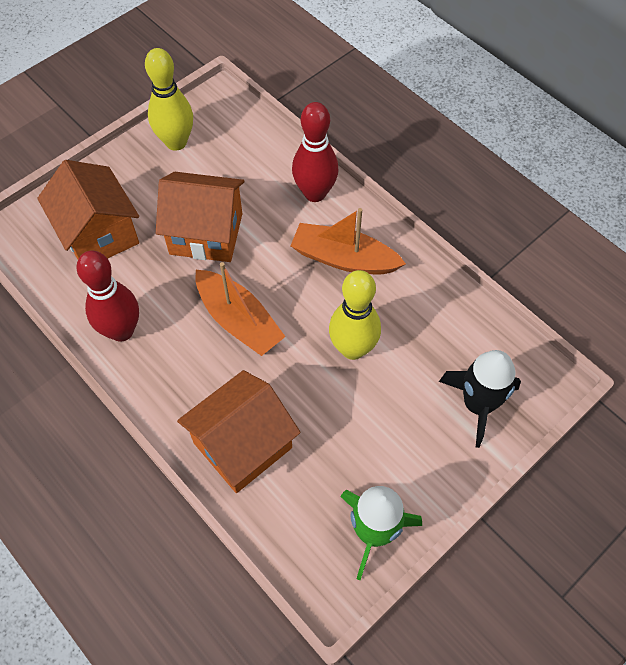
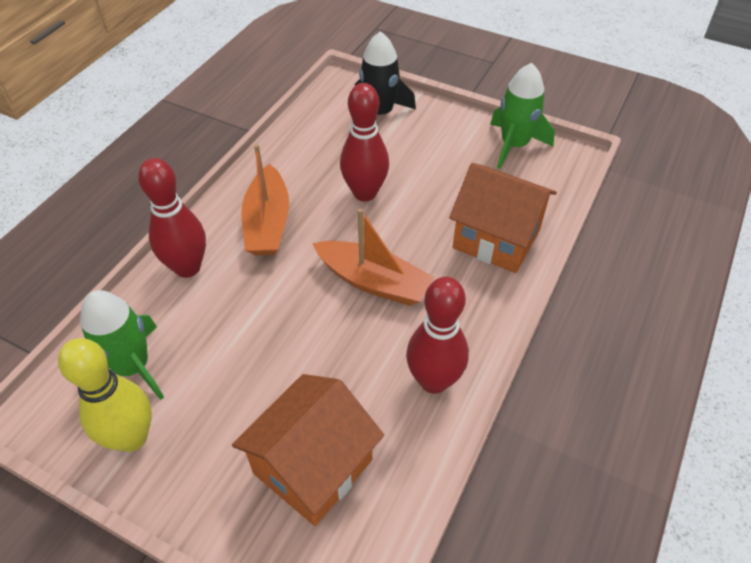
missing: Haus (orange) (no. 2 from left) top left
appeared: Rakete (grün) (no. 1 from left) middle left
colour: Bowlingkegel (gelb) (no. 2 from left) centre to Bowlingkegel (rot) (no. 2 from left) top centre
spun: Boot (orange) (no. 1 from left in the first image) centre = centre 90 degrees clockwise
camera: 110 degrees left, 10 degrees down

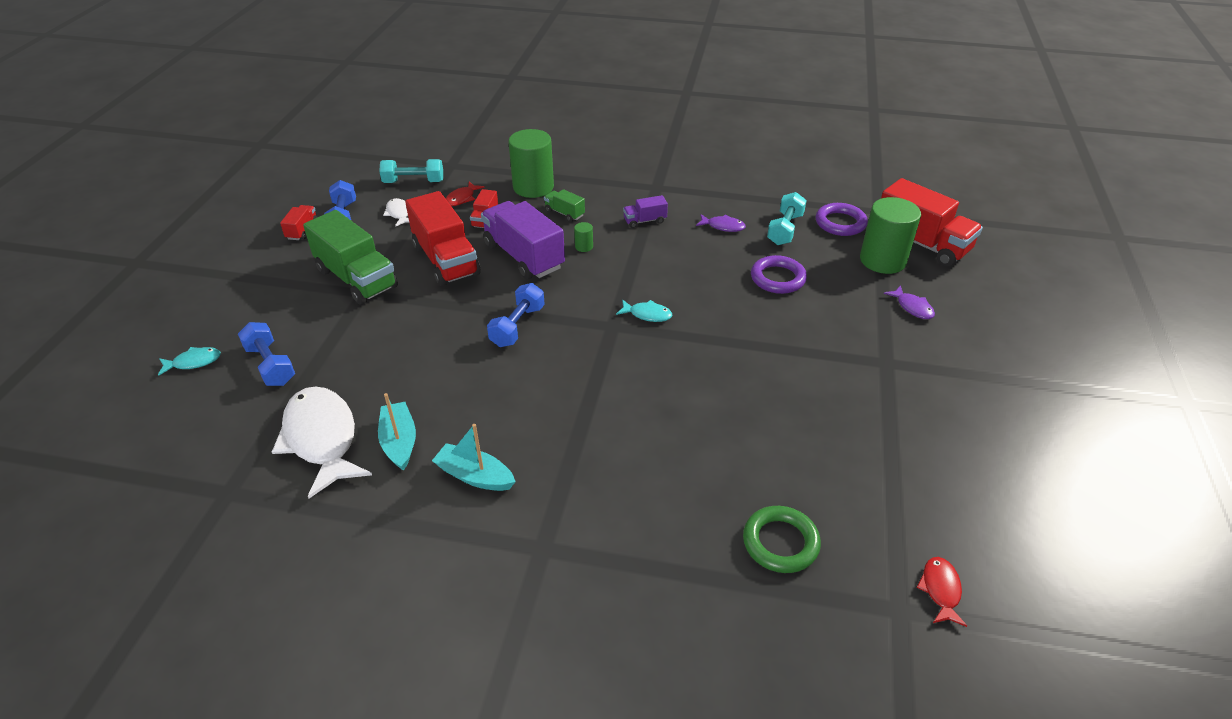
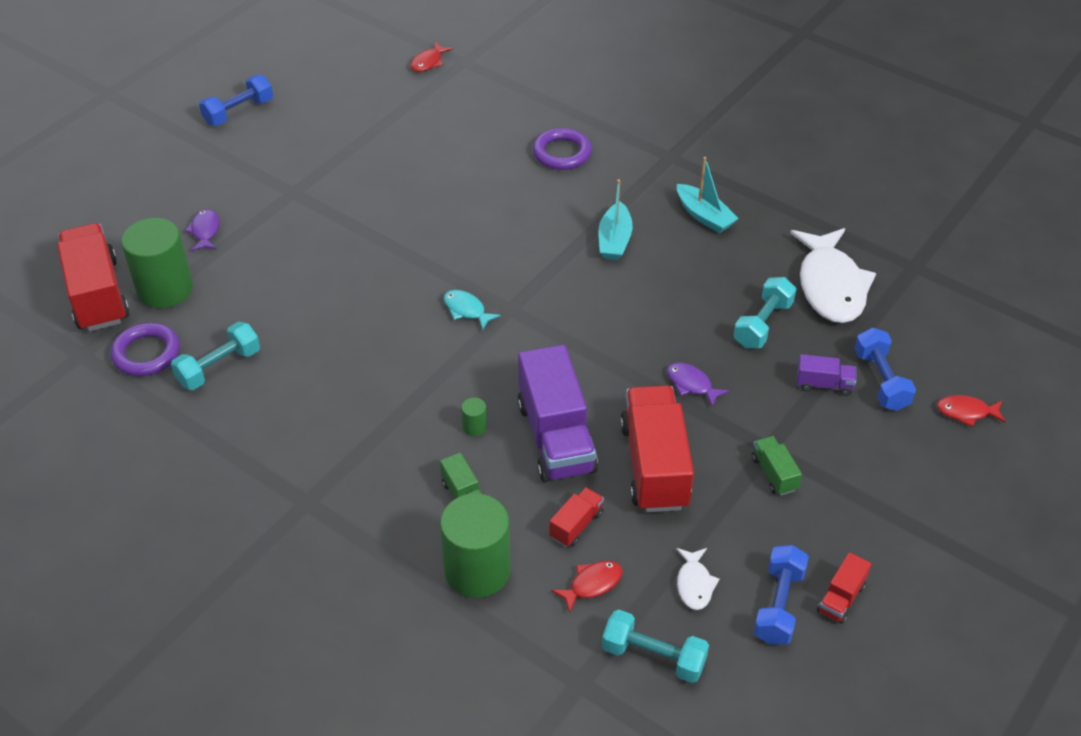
missing: Ring (grün) bottom centre
appeared: Hantel (türkis) (no. 3 from left) middle right
relocated: Hantel (blau) (no. 3 from left in the first image) centre to Hantel (blau) (no. 1 from left) top left; Ring (lila) (no. 1 from left in the first image) centre to Ring (lila) (no. 2 from left) top centre; Boot (türkis) (no. 1 from left) middle left to top centre; Fisch (lila) (no. 1 from left in the first image) top centre to Fisch (lila) (no. 2 from left) centre; Lastwagen (lila) (no. 2 from left) top centre to middle right
colour: Fisch (türkis) (no. 1 from left) middle left to Fisch (rot) (no. 3 from left) middle right
size: Lastwagen (grün) (no. 1 from left in the first image) middle left = middle right x0.46
camera: 155 degrees left, 5 degrees up

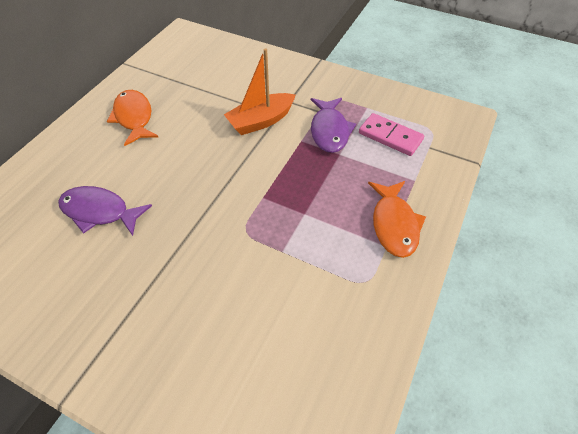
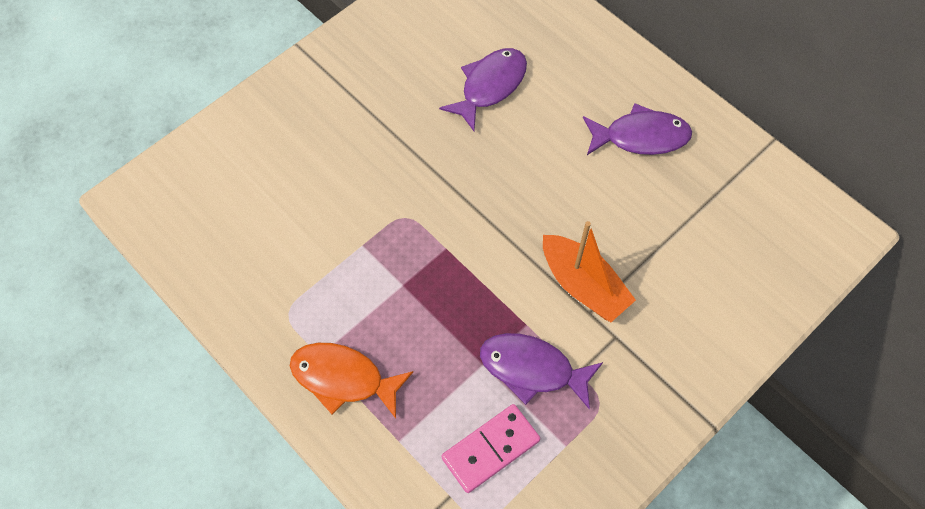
colour: Fisch (orange) (no. 1 from left) top left to Fisch (lila) (no. 3 from left) top right
spun: Boot (orange) top centre = centre 150 degrees clockwise
camera: 110 degrees right, 10 degrees up

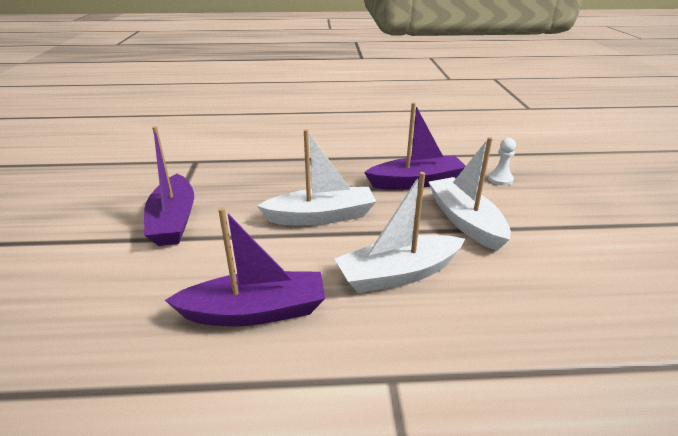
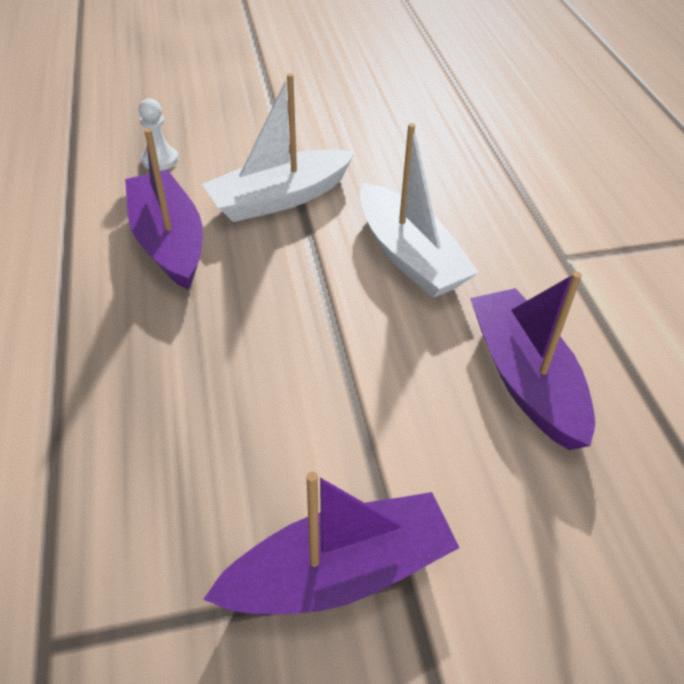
missing: Boot (weiß) (no. 1 from left) centre
camera: 100 degrees left, 15 degrees up

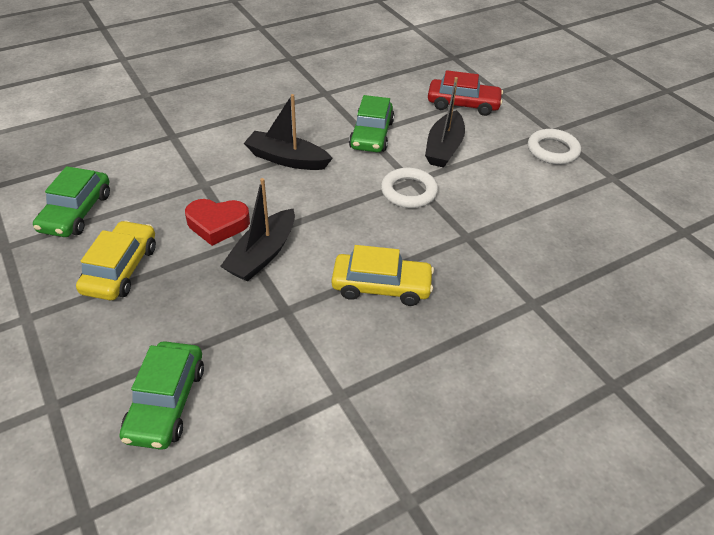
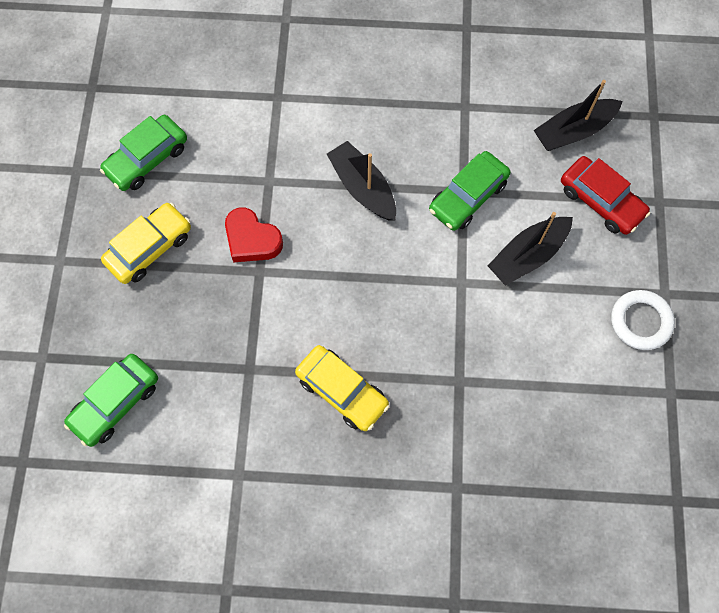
missing: Ring (weiß) (no. 1 from left) centre
relocated: Boot (schwarz) (no. 1 from left in the first image) centre to Boot (schwarz) (no. 3 from left) top right
camera: 35 degrees right, 25 degrees up

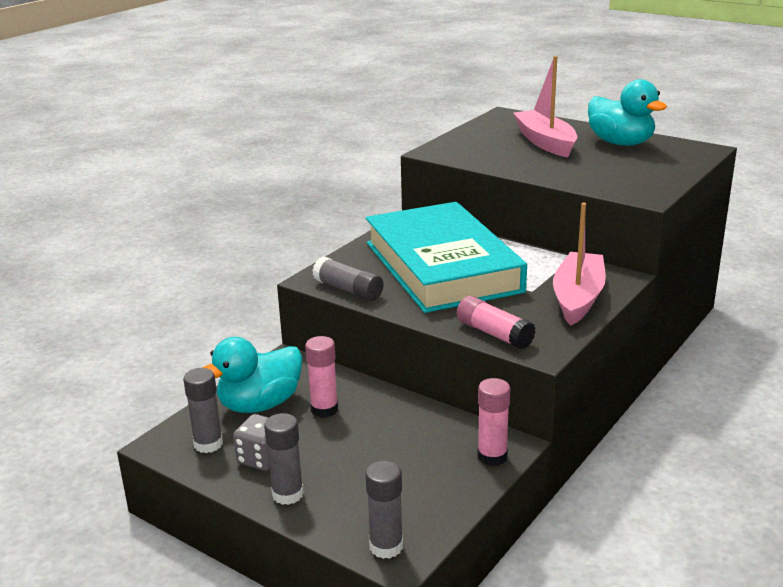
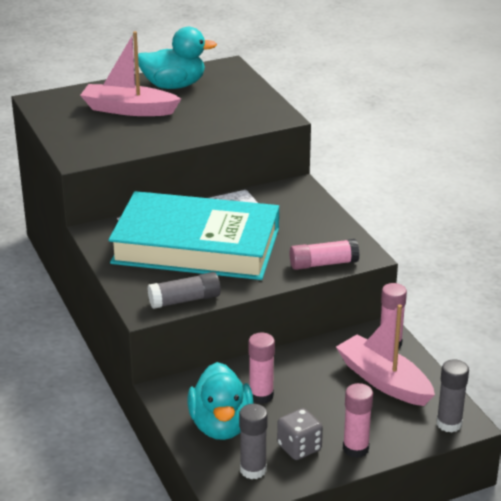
relocated: Boot (rosa) (no. 2 from left) middle right to bottom right
colour: Klebestift (grau) (no. 2 from left) bottom centre to Klebestift (rosa) (no. 3 from left) bottom right
camera: 60 degrees left, 5 degrees up

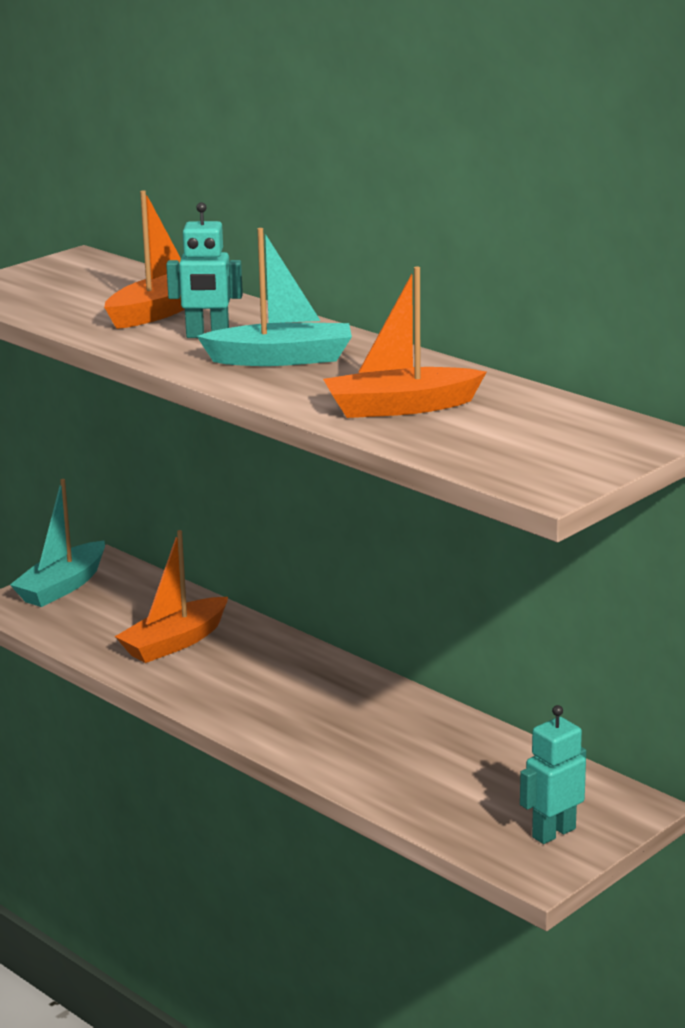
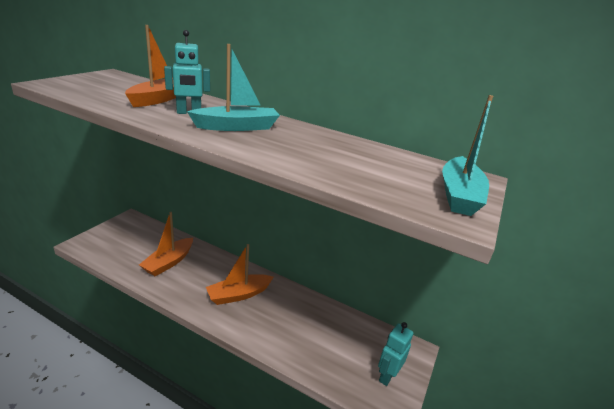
relocated: Boot (orange) (no. 3 from left) top centre to bottom centre; Boot (türkis) (no. 1 from left in the first image) middle left to Boot (türkis) (no. 2 from left) middle right
camera: 20 degrees left, 5 degrees up

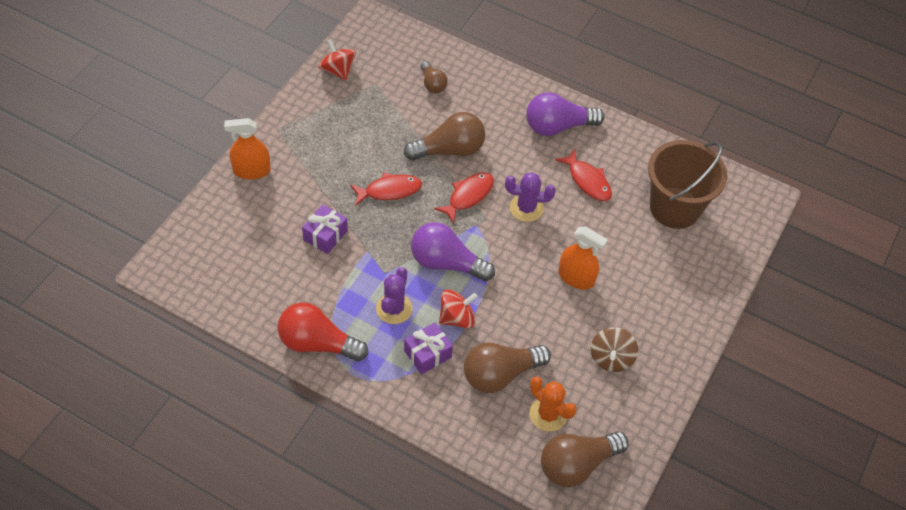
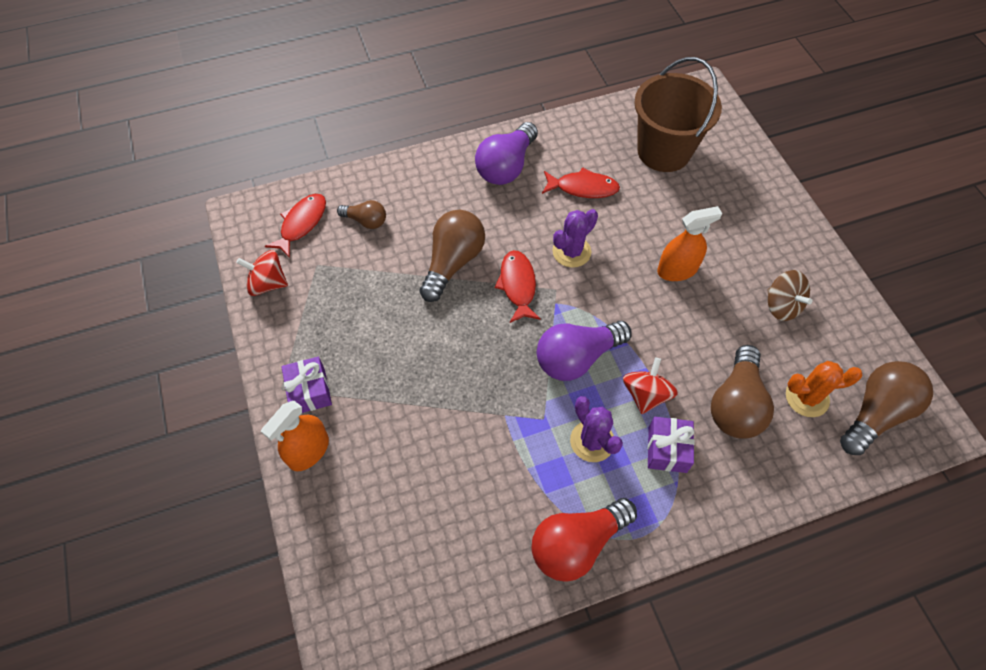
relocated: Fisch (rot) (no. 1 from left) centre to middle left; Geschenk (lila) (no. 1 from left) centre to middle left
spun: Glühbirne (braun) (no. 4 from left) bottom centre = middle right 150 degrees counterclockwise
camera: 45 degrees left, 5 degrees up

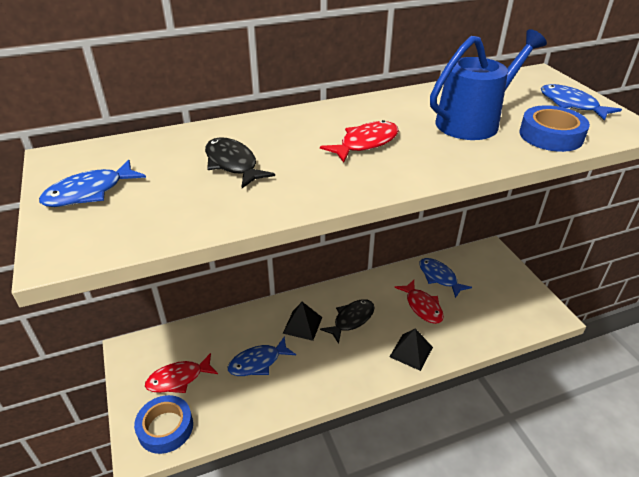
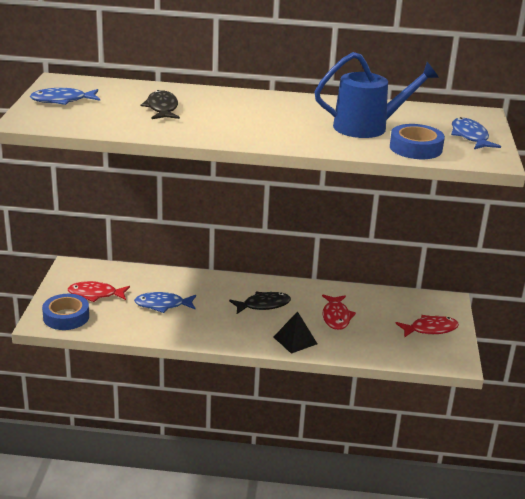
missing: Pyramide (schwarz) (no. 1 from left) bottom centre; Fisch (blau) (no. 3 from left) middle right
relocated: Fisch (rot) (no. 2 from left in the first image) top centre to Fisch (rot) (no. 3 from left) middle right
camera: 25 degrees right, 10 degrees down

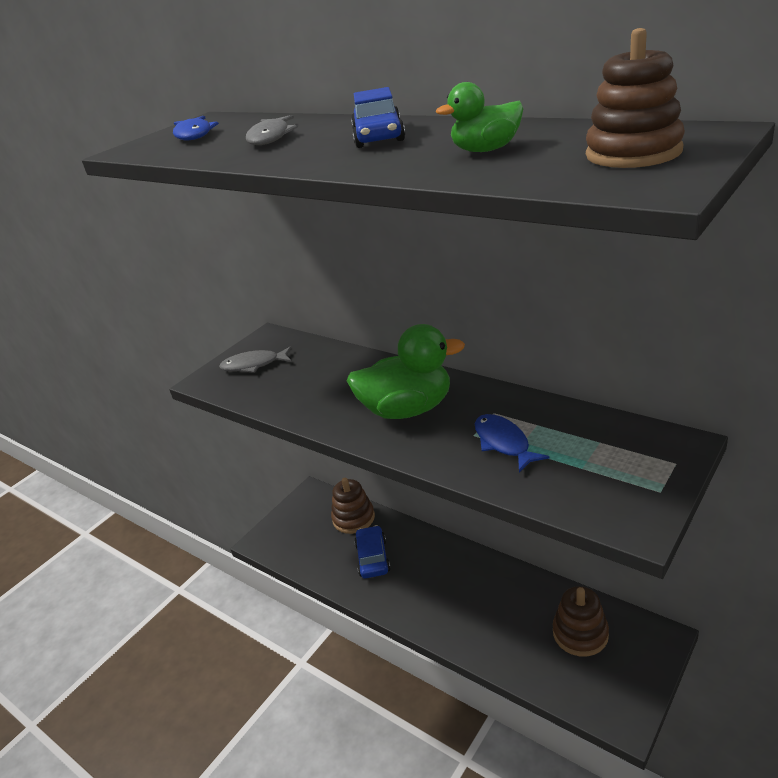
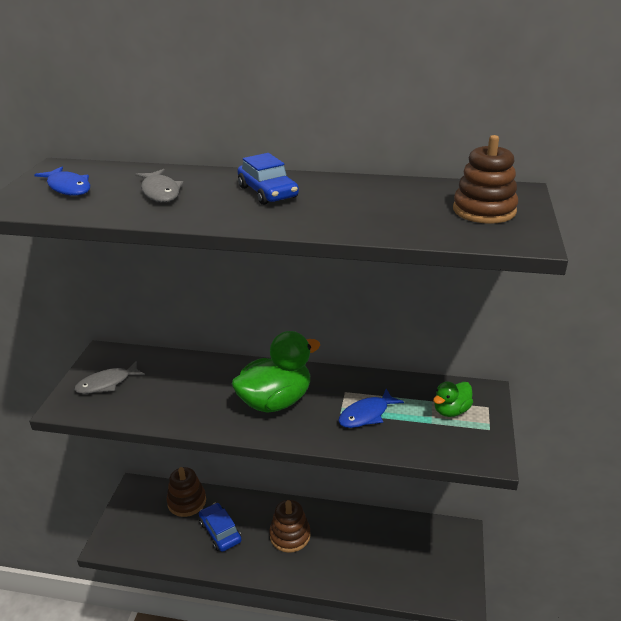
relocated: Stapelspielzeug (braun) (no. 2 from left) bottom right to bottom centre; Ente (grün) (no. 2 from left) top centre to middle right
spun: Fisch (blau) (no. 2 from left) centre = centre 75 degrees counterclockwise
camera: 30 degrees left, 0 degrees up

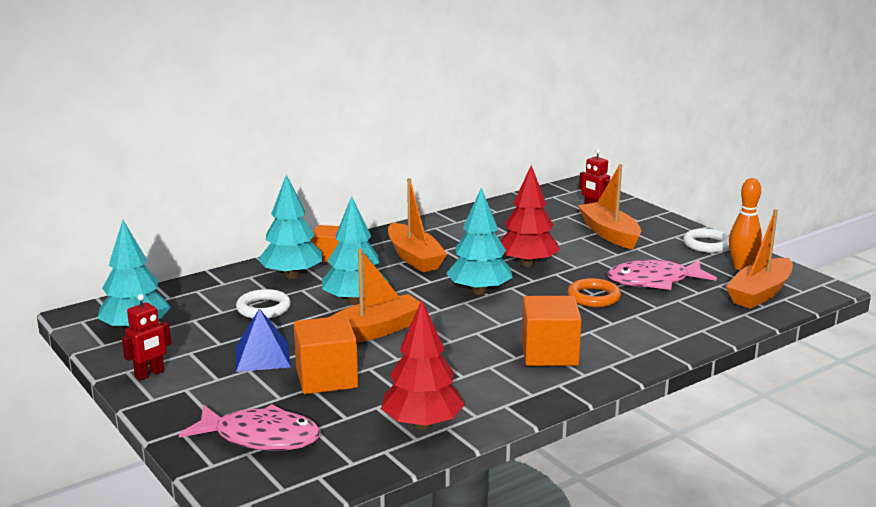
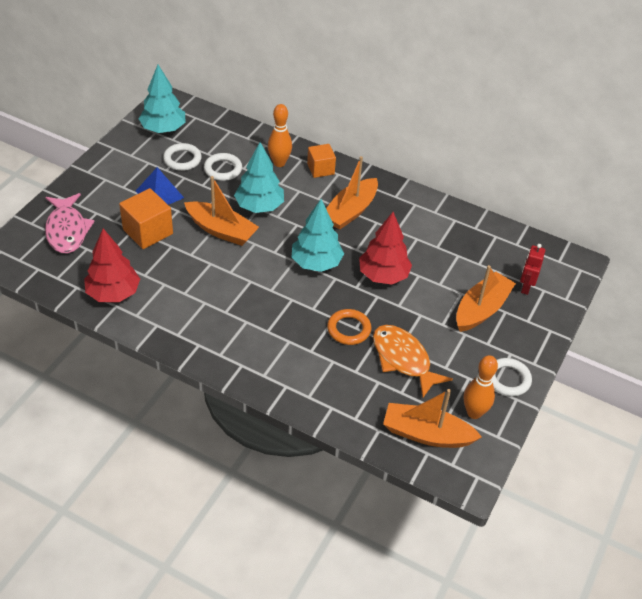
missing: Roboter (rot) (no. 1 from left) middle left; Kubus (orange) (no. 3 from left) centre
appeared: Ring (weiß) (no. 1 from left) top left
exchanged: Baum (türkis) (no. 2 from left) middle left to Bowlingkegel (orange) (no. 1 from left) top centre
colour: Fisch (rosa) (no. 2 from left) middle right to Fisch (orange) centre
camera: 60 degrees right, 25 degrees up

